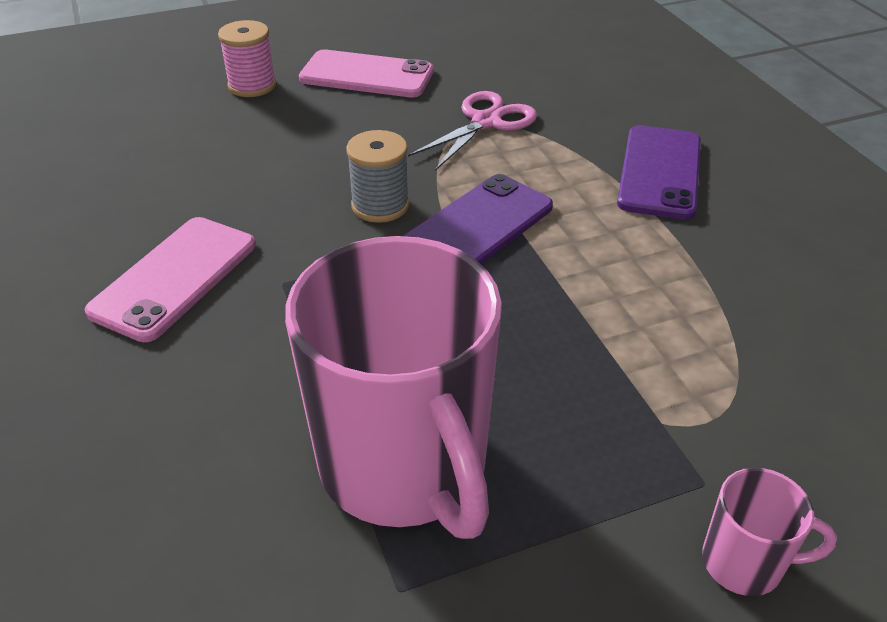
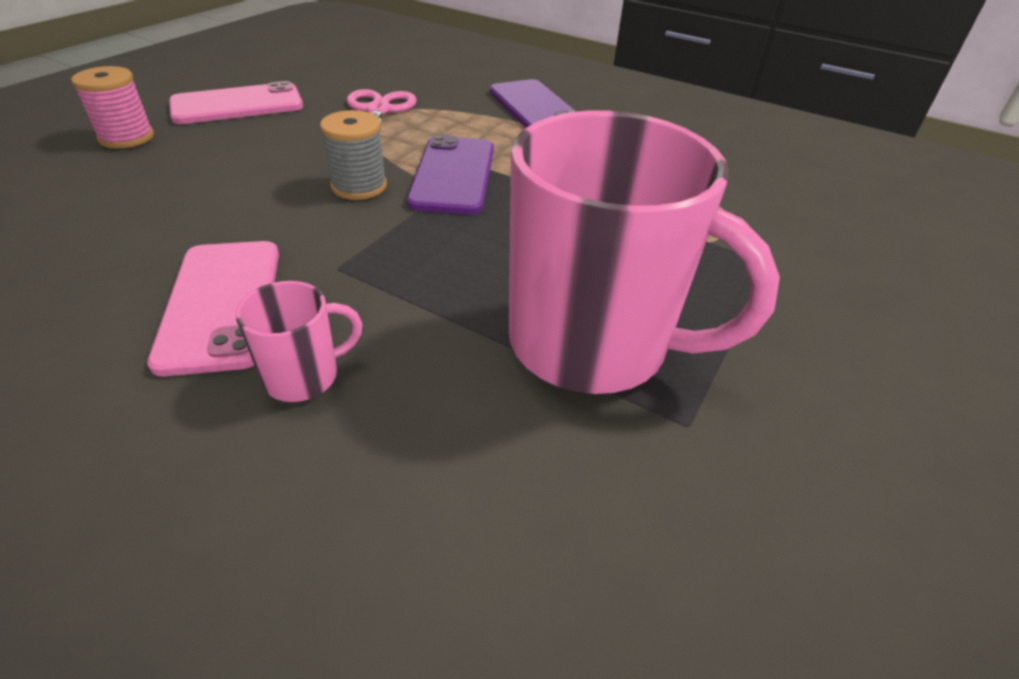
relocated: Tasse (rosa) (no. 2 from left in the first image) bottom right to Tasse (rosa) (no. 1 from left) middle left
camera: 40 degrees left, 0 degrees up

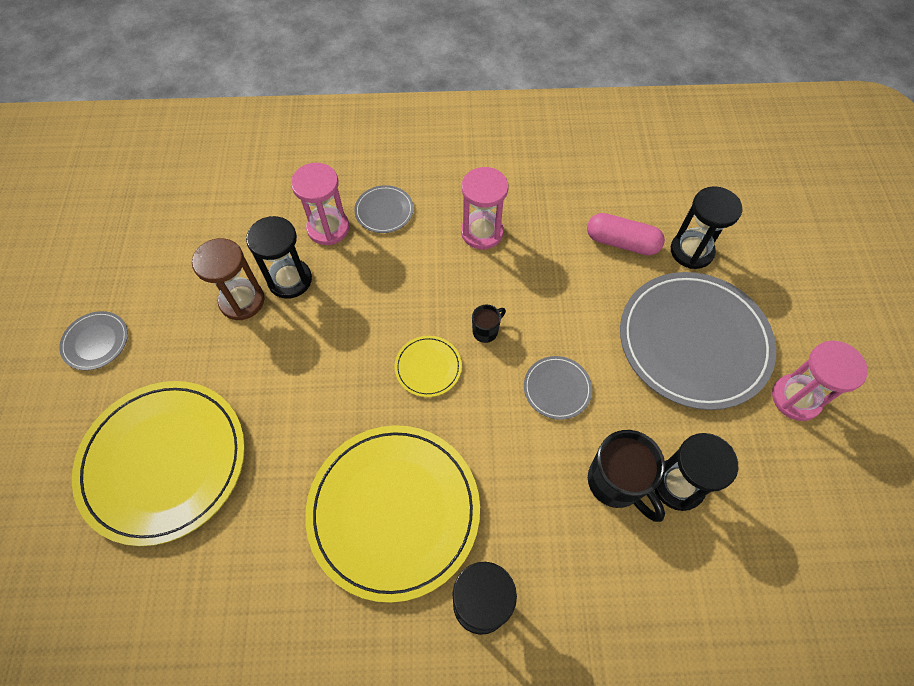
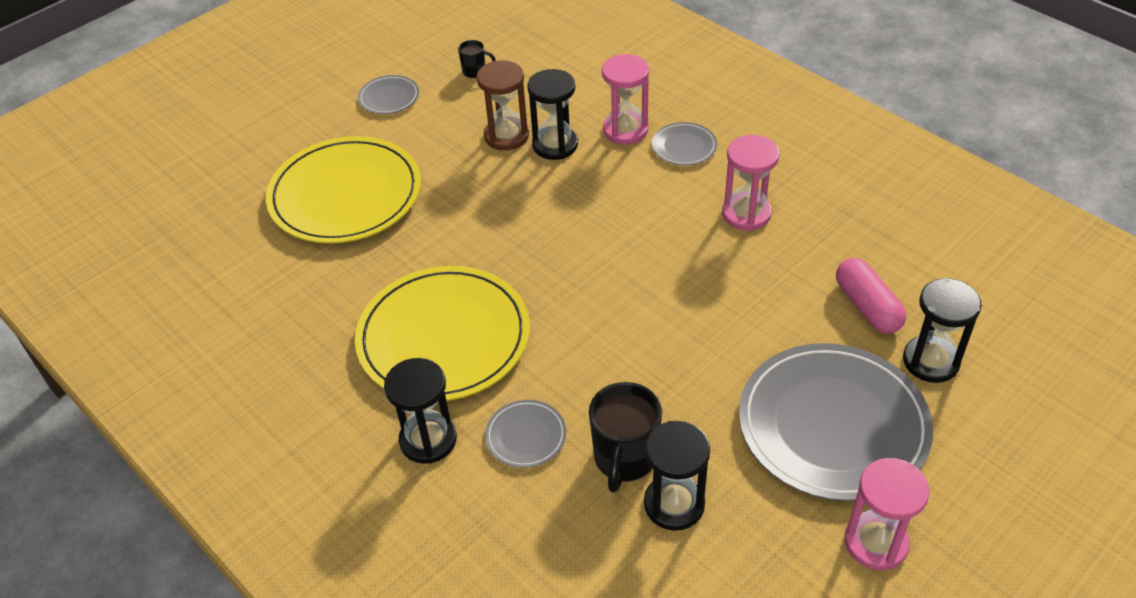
missing: Teller (gelb) (no. 3 from left) centre
relocated: Tasse (schwarz) (no. 1 from left) centre to top centre; Teller (grau) (no. 3 from left in the first image) centre to Teller (grau) (no. 2 from left) bottom centre
camera: 50 degrees right, 15 degrees down

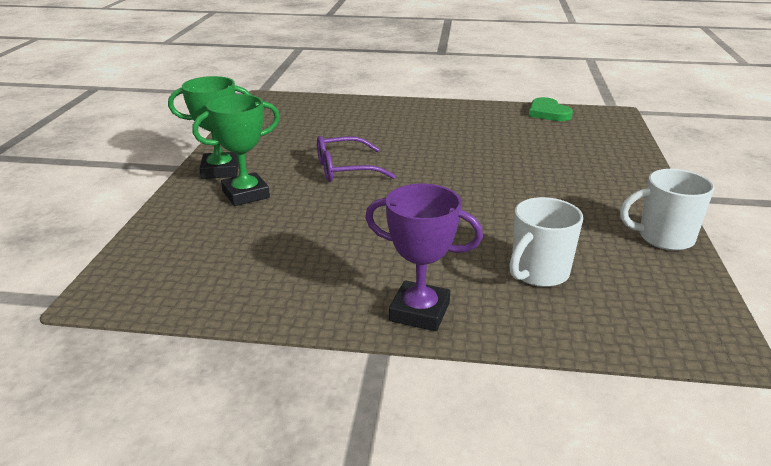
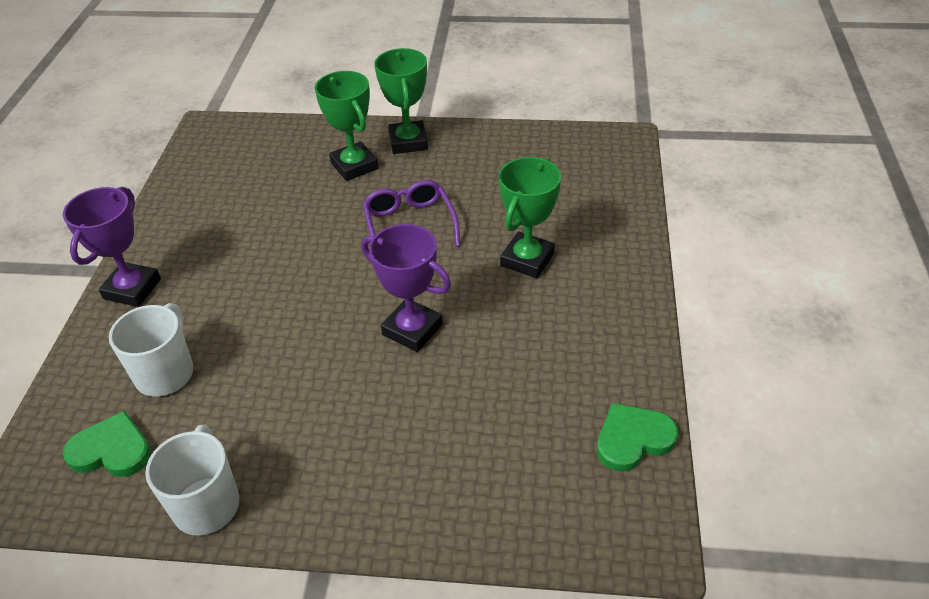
appeared: Herz (grün) (no. 1 from left) bottom left; Pokal (lila) (no. 2 from left) centre; Pokal (grün) (no. 3 from left) centre
spun: Tasse (weiß) (no. 1 from left) middle right = middle left 60 degrees clockwise
camera: 90 degrees right, 15 degrees up

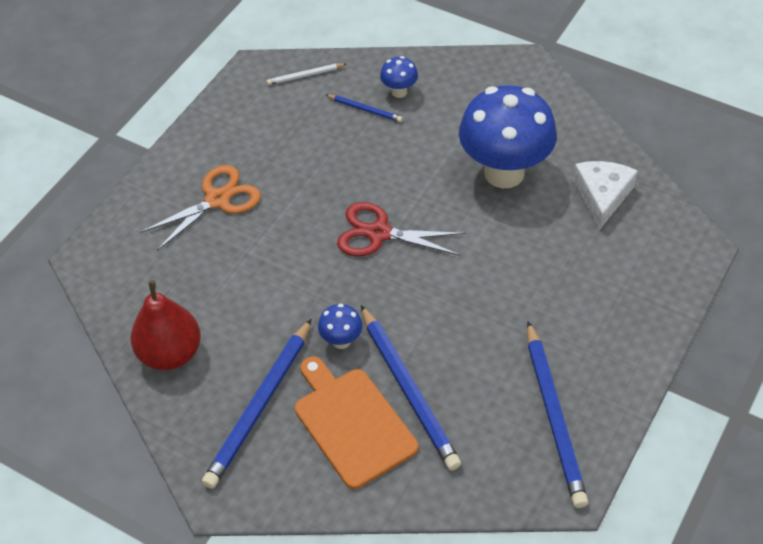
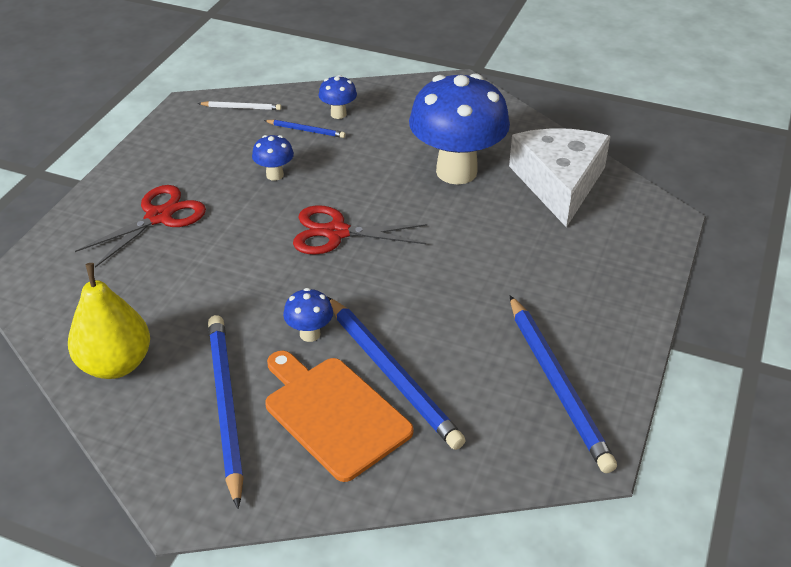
appeared: Pilz (blau) (no. 1 from left) top centre
colour: Birne (rot) middle left to Birne (gelb) middle left; Schere (orange) middle left to Schere (rot) (no. 1 from left) middle left
spun: Bleistift (weiß) top centre = top left 150 degrees counterclockwise; Bleistift (blau) (no. 1 from left) bottom centre = bottom left 150 degrees clockwise
size: Käse (weiß) middle right = top right x1.55
camera: 10 degrees left, 10 degrees down

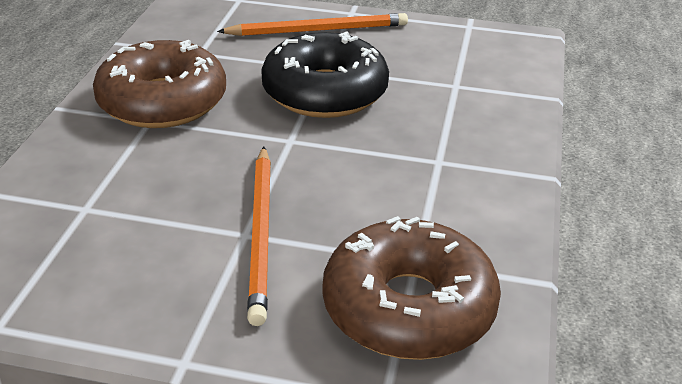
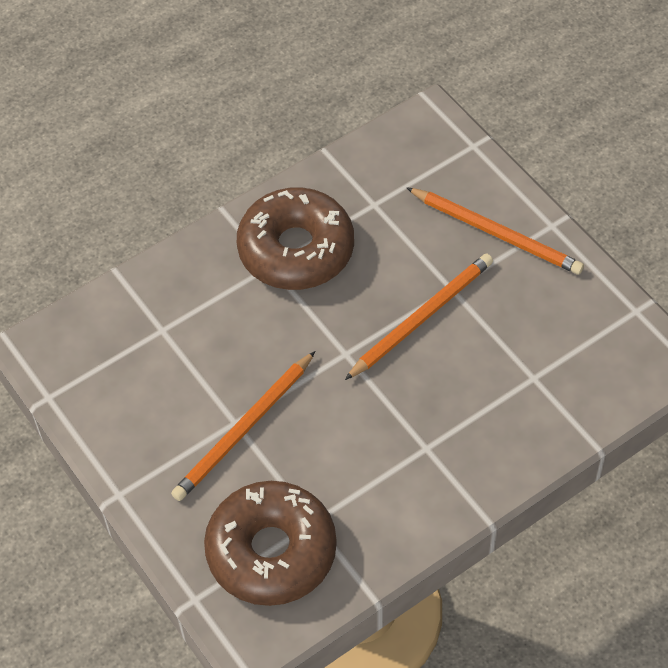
exchanged: Donut (schwarz) top centre to Bleistift (orange) (no. 2 from left) centre
camera: 45 degrees right, 20 degrees up

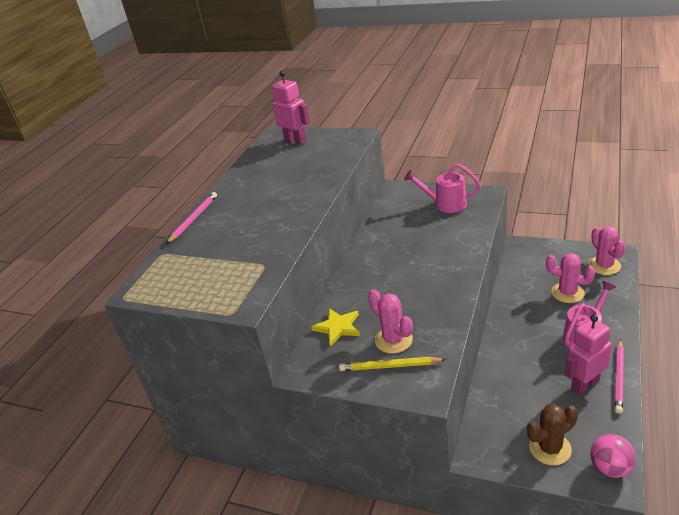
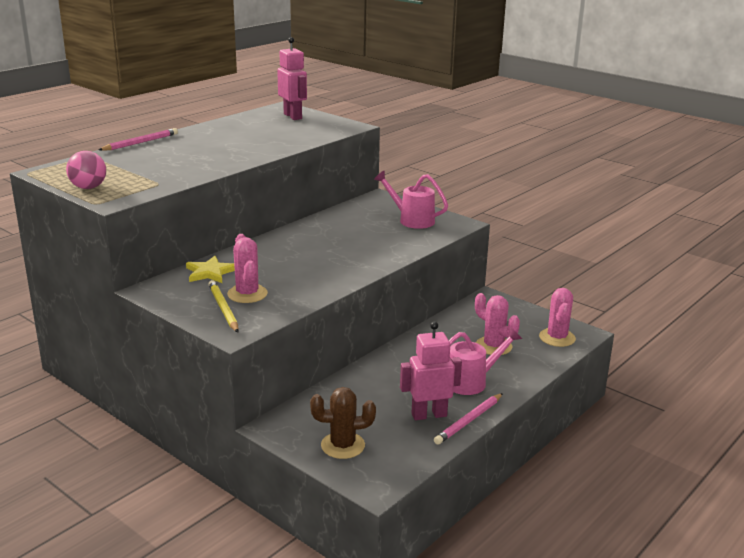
relocated: Ball (rosa) bottom right to top left
spun: Bleistift (gelb) bottom centre = middle left 45 degrees clockwise
camera: 15 degrees right, 10 degrees down

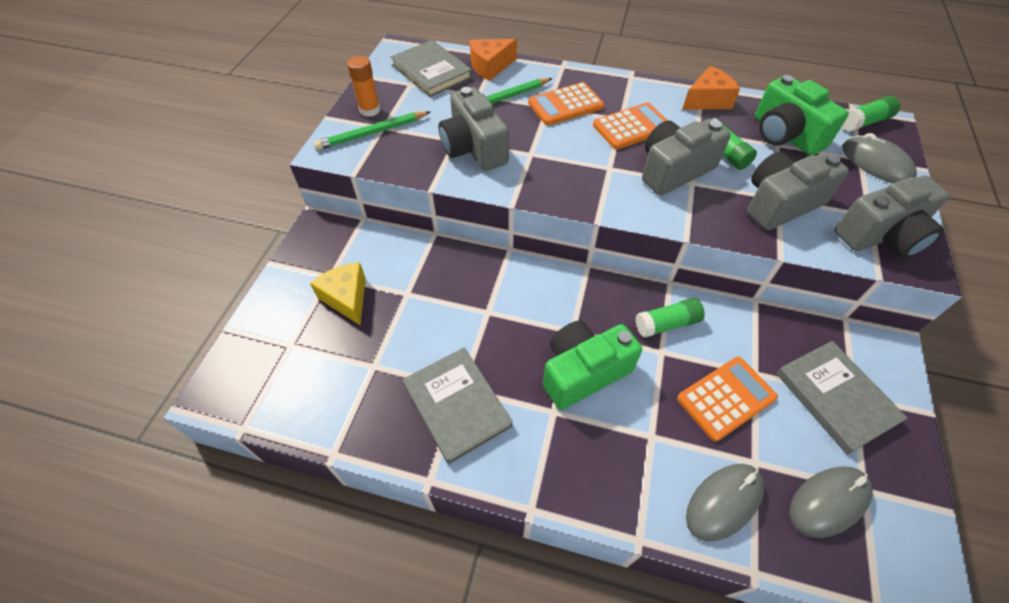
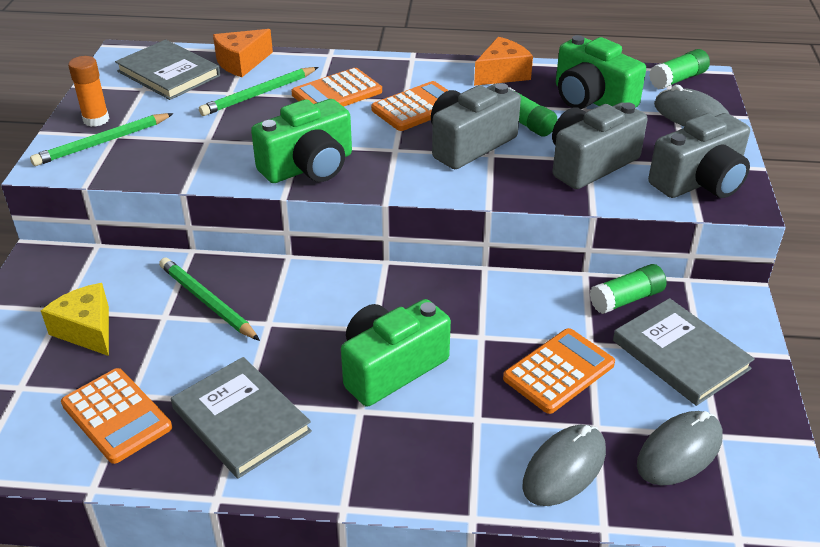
missing: Kamera (grau) (no. 1 from left) top centre
appeared: Taschenrechner (orange) (no. 1 from left) bottom left; Bleistift (grün) (no. 2 from left) middle left; Kamera (grün) (no. 1 from left) top centre
relocated: Klebestift (grün) (no. 1 from left in the first image) centre to Klebestift (grün) (no. 2 from left) middle right
camera: 10 degrees left, 15 degrees down

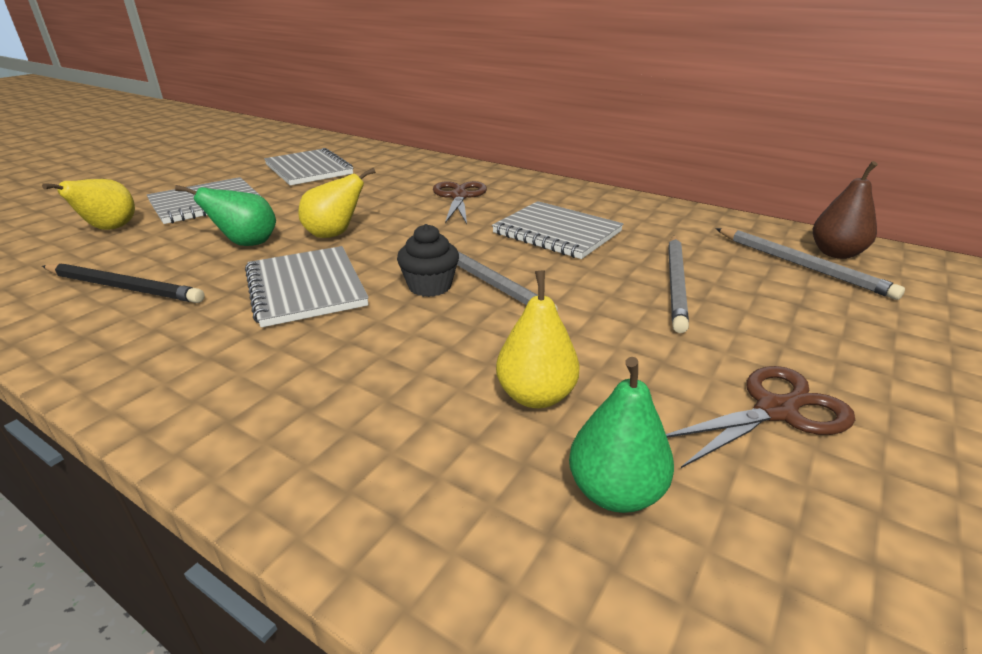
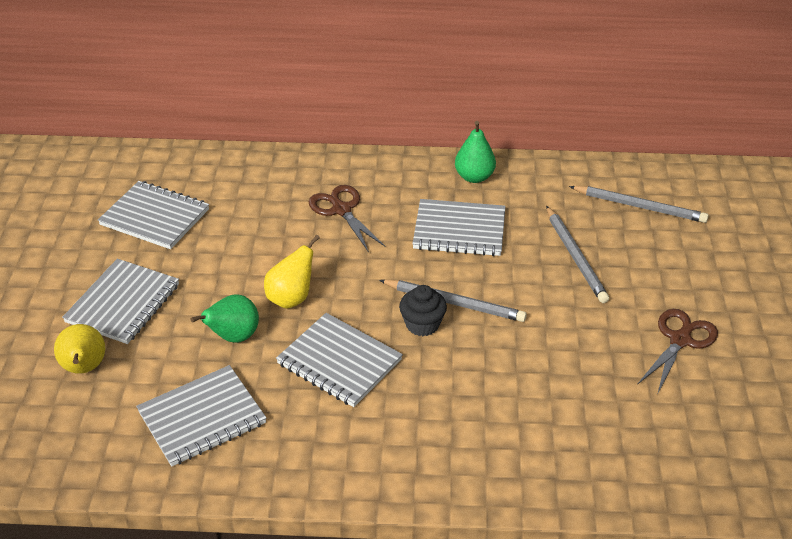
missing: Birne (gelb) (no. 3 from left) centre; Birne (braun) top right
relocated: Birne (grün) (no. 2 from left) centre to top centre
exchanged: Bleistift (schwarz) middle left to Notizbuch (grau) (no. 3 from left) bottom left
camera: 30 degrees left, 10 degrees up

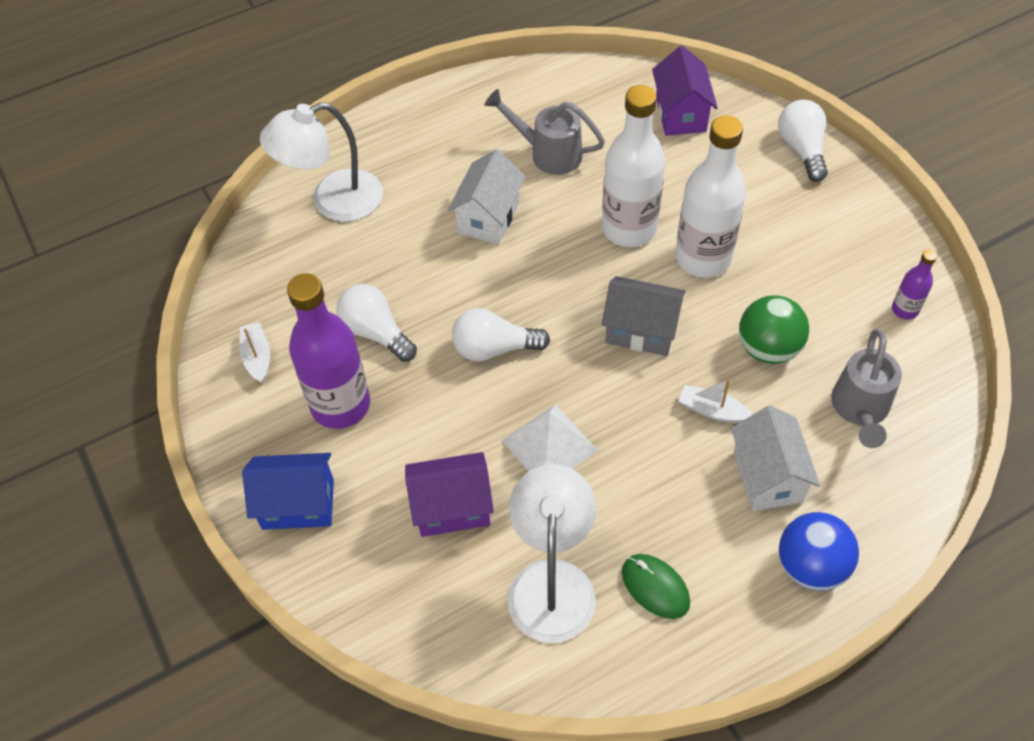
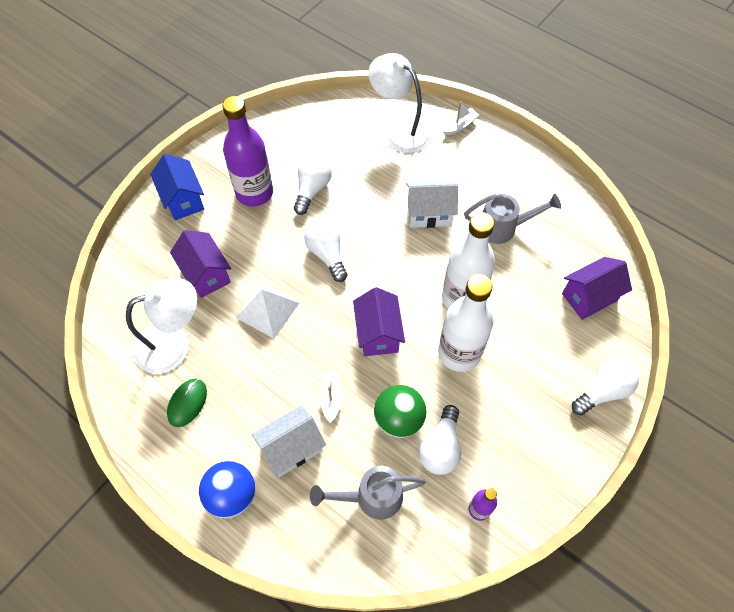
appeared: Glühbirne (weiß) (no. 3 from left) bottom centre
relocated: Boot (weiß) (no. 1 from left in the first image) middle left to Boot (weiß) (no. 2 from left) top centre
colour: Haus (grau) centre to Haus (lila) (no. 2 from left) centre
spun: Gießkanne (grau) (no. 1 from left in the first image) top centre = middle right 90 degrees clockwise
camera: 65 degrees right, 5 degrees up

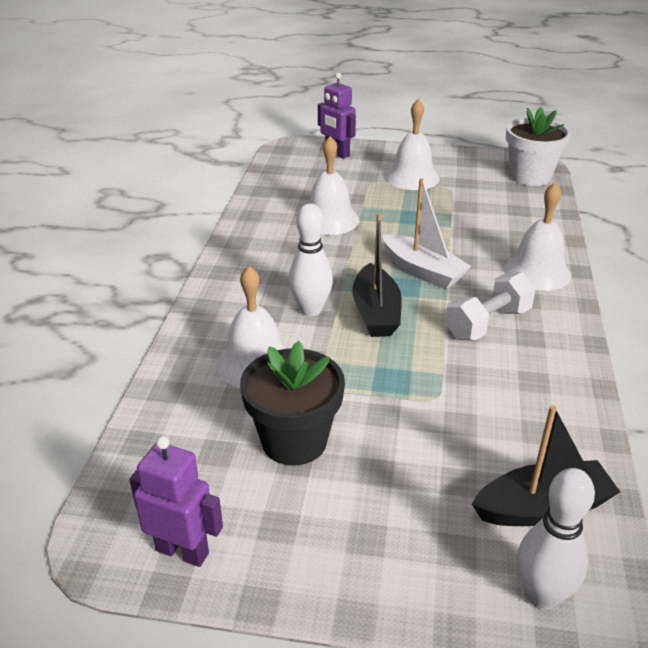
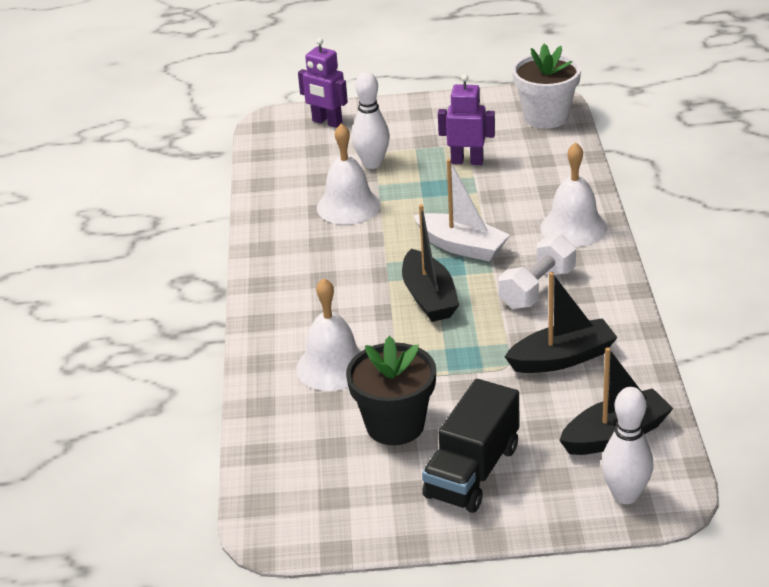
missing: Glocke (weiß) (no. 3 from left) top centre
appeared: Lastwagen (schwarz) bottom centre; Boot (schwarz) (no. 2 from left) middle right
relocated: Bowlingkegel (weiß) (no. 1 from left) centre to top centre; Roboter (lila) (no. 1 from left in the first image) bottom left to Roboter (lila) (no. 2 from left) top centre
camera: 10 degrees left, 0 degrees up

